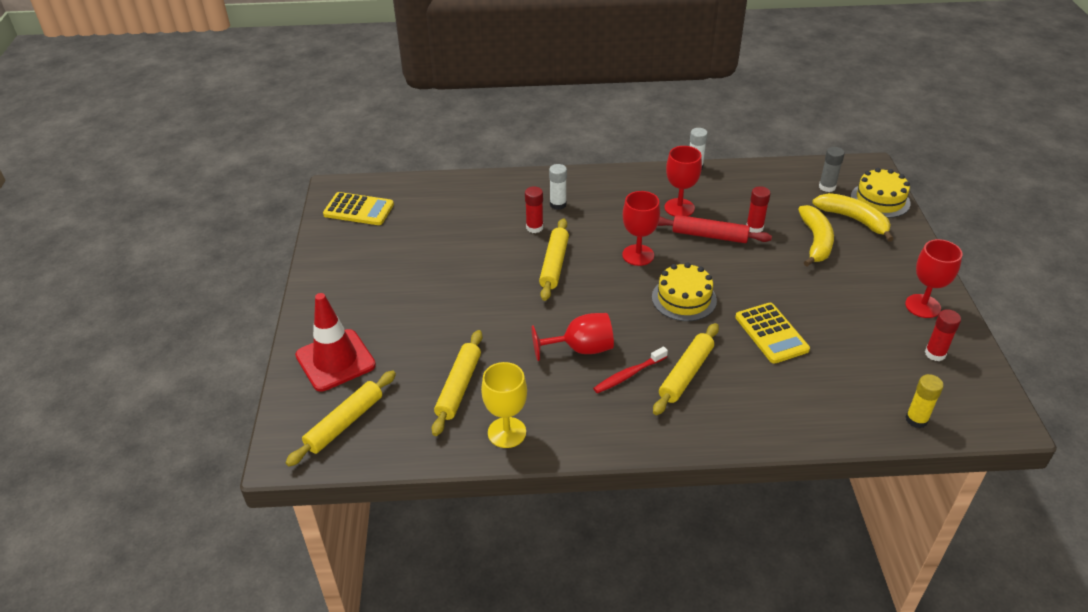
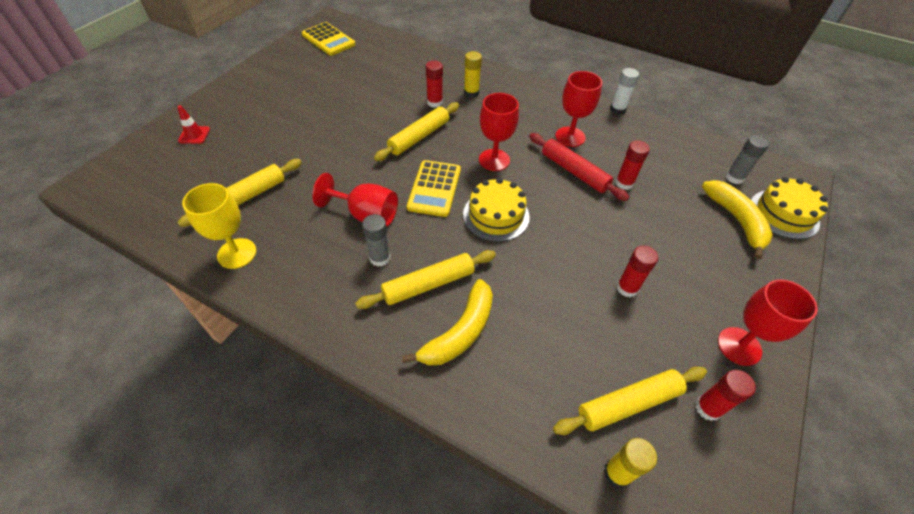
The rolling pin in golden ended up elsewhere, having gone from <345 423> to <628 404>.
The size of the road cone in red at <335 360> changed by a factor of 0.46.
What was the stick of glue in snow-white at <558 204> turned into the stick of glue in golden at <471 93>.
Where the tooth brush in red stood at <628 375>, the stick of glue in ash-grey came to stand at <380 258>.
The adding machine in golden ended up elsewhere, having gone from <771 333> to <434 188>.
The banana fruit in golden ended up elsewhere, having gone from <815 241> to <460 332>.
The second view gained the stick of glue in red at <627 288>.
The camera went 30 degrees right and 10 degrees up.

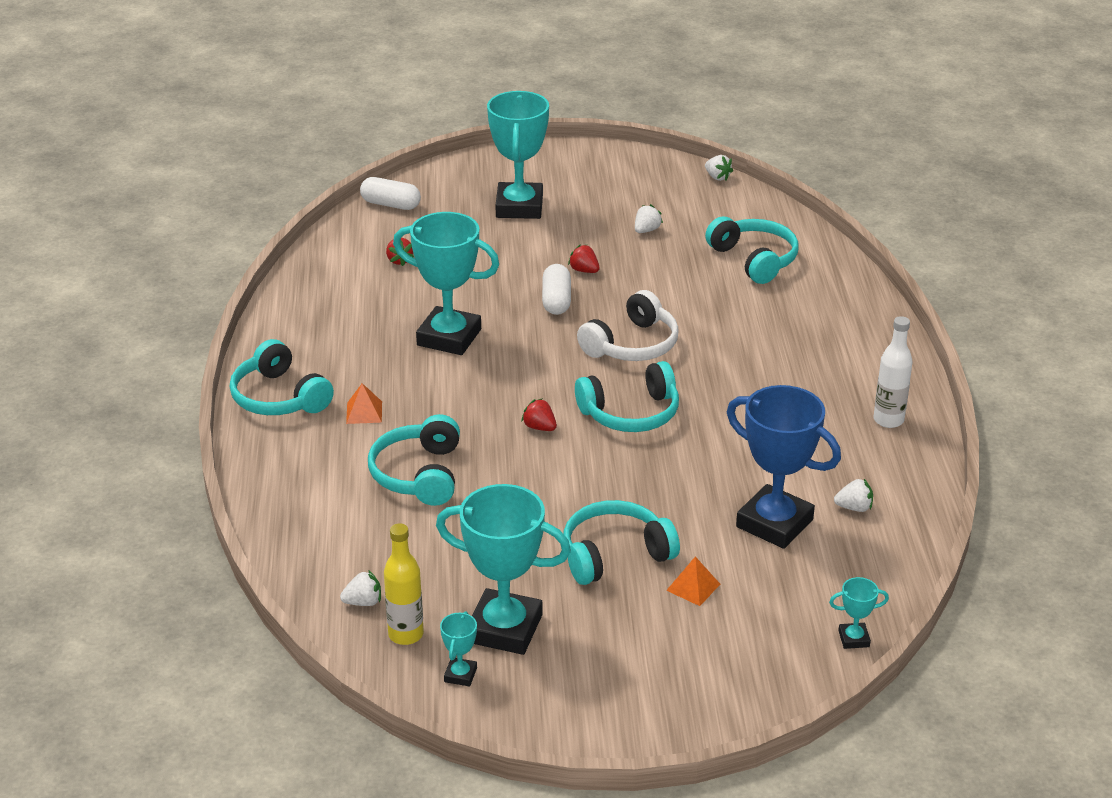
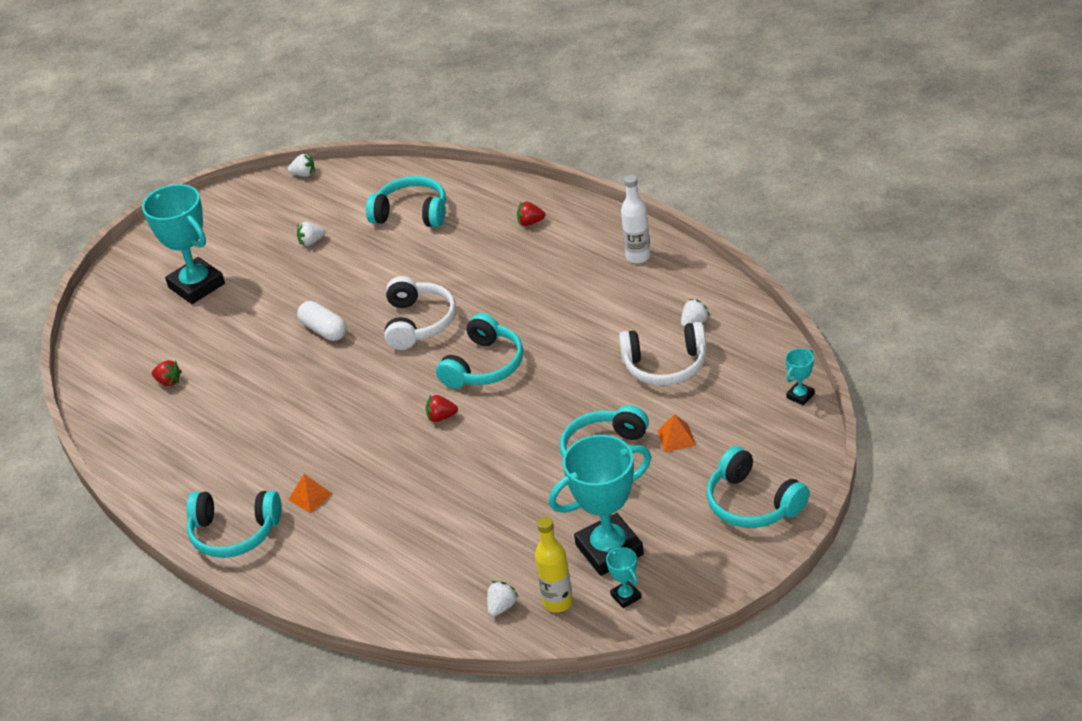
The second view lost the capsule in snow-white at <390 204>.
The over-ear headphones in teal ended up elsewhere, having gone from <418 474> to <752 503>.
The second view lost the prize cup in teal at <449 337>.
The strawberry in red ended up elsewhere, having gone from <584 270> to <530 222>.
The strawberry in snow-white at <646 230> ended up facing another way, 105 degrees counterclockwise from before.
Where the prize cup in cobalt stood at <774 523>, the over-ear headphones in snow-white came to stand at <665 366>.
The camera went 40 degrees left and 5 degrees up.

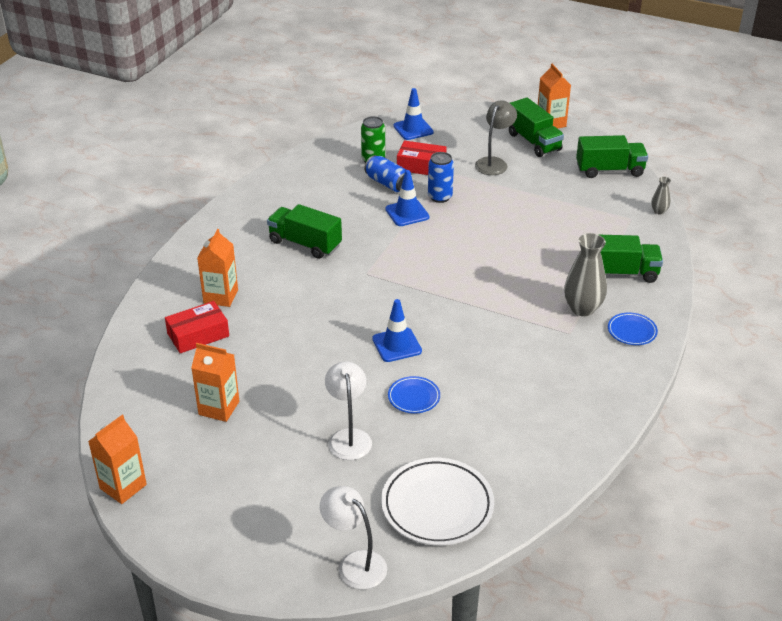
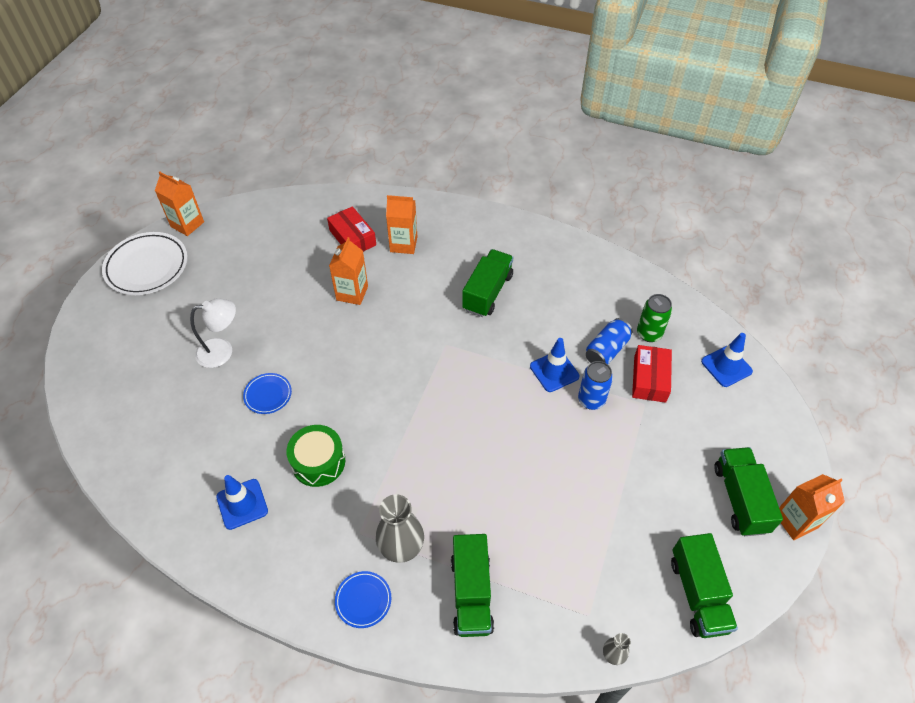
The juice carton in bright orange ended up elsewhere, having gone from <219 408> to <352 293>.
The second view lost the lamp in snow-white at <355 563>.
The road cone in cobalt ended up elsewhere, having gone from <397 345> to <242 504>.
The plate in snow-white ended up elsewhere, having gone from <437 505> to <147 267>.
The second view lost the lamp in ash-grey at <494 163>.
The truck in green at <533 142> ended up facing another way, 120 degrees clockwise from before.
The second view gained the snare drum in green at <318 462>.
The camera went 85 degrees right and 15 degrees up.

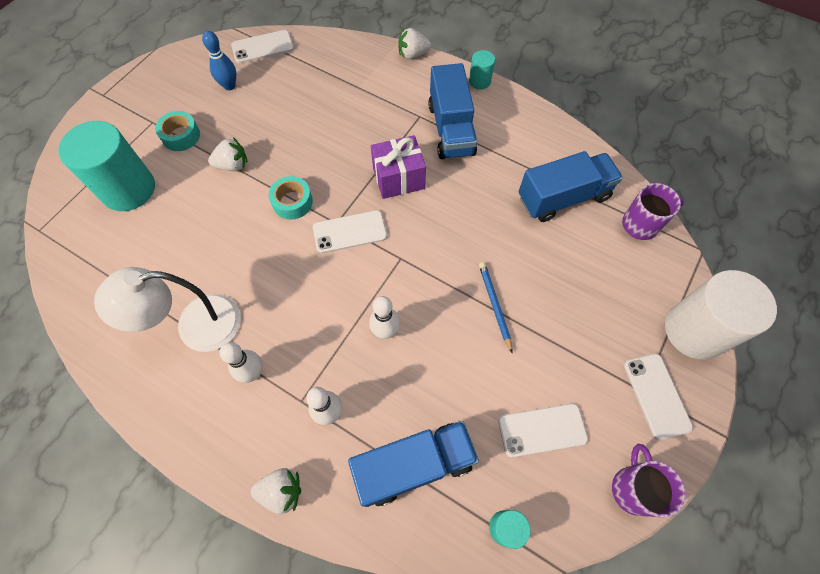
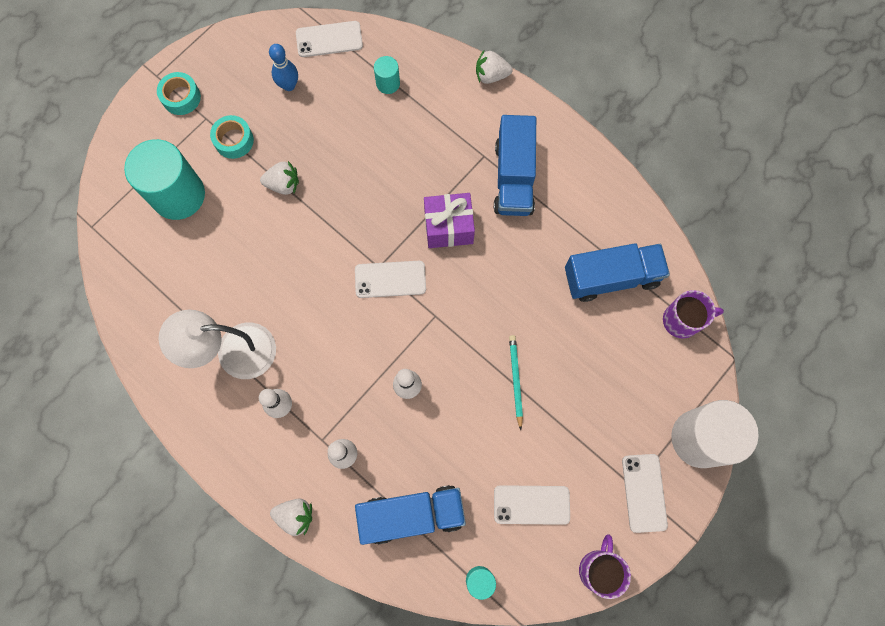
The sticky tape in teal ended up elsewhere, having gone from <292 202> to <181 97>.
The cylinder in teal ended up elsewhere, having gone from <479 81> to <388 83>.
What was the wooden pencil in cobalt at <494 305> turned into the wooden pencil in teal at <515 380>.
The camera went 10 degrees right and 10 degrees up.

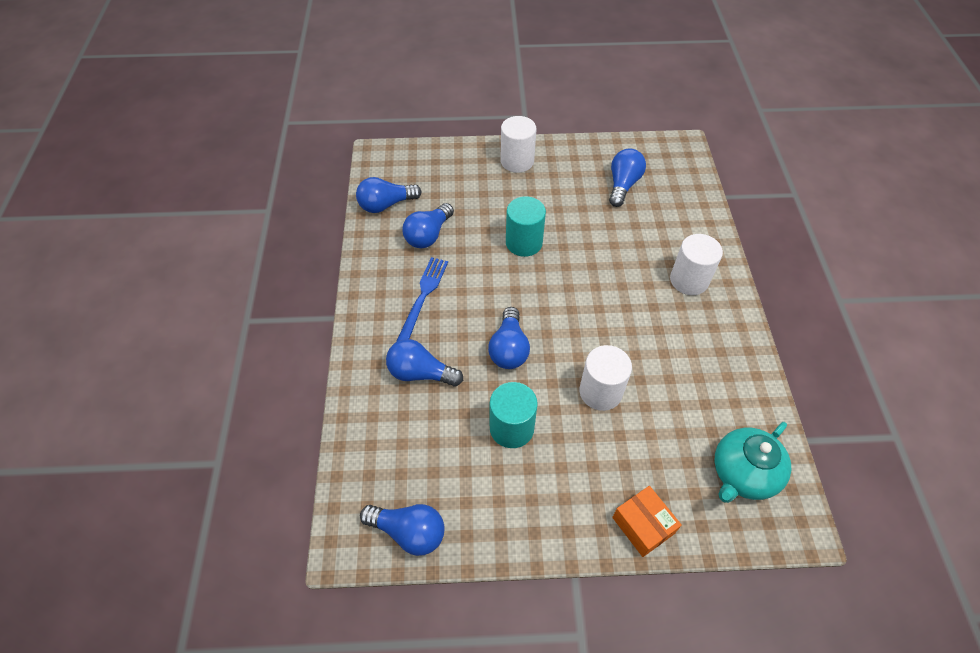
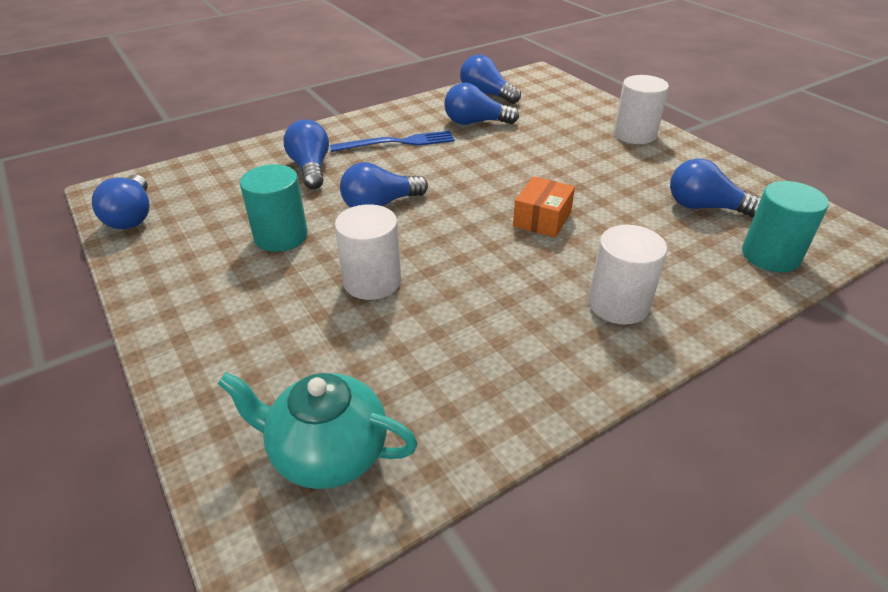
The cylinder in teal ended up elsewhere, having gone from <524 242> to <770 255>.
The light bulb in cobalt at <623 185> ended up facing another way, 150 degrees counterclockwise from before.
The package in bright orange ended up elsewhere, having gone from <643 525> to <542 219>.
The camera went 60 degrees right and 15 degrees down.

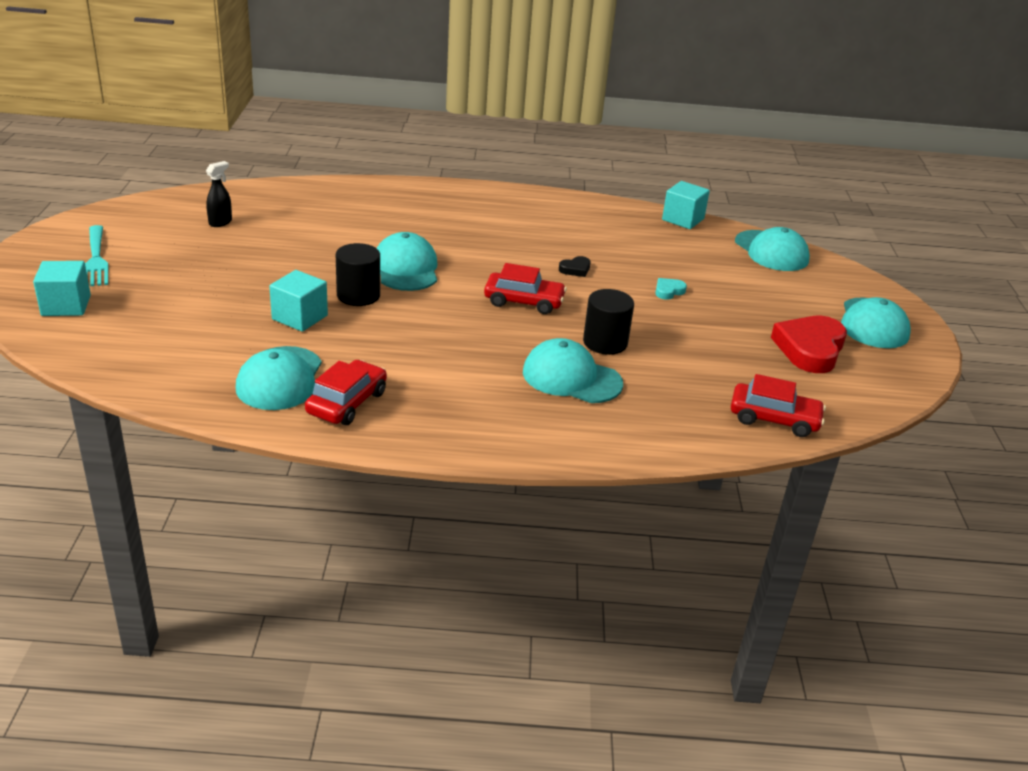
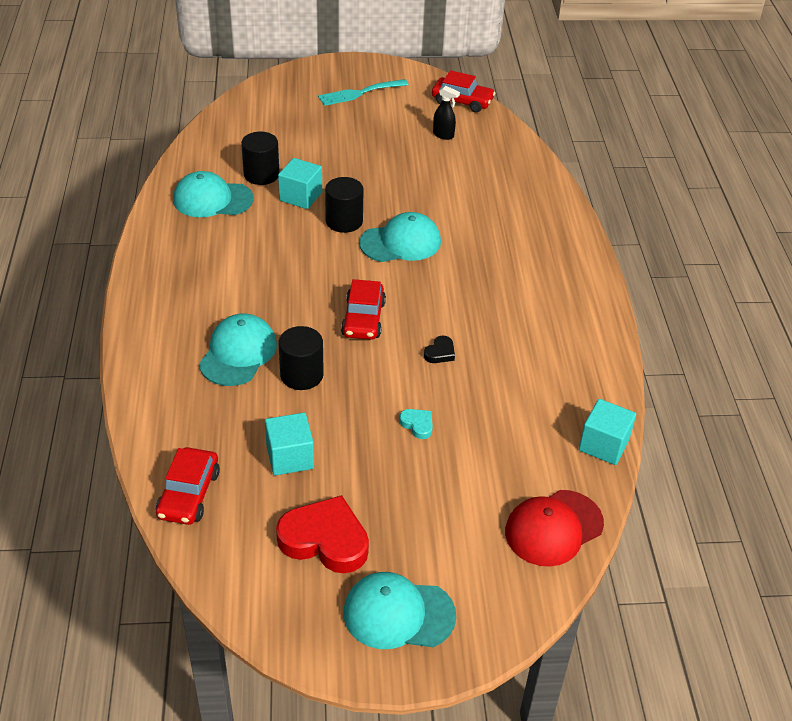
The cube in teal ended up elsewhere, having gone from <66 305> to <290 457>.
The car in red ended up elsewhere, having gone from <347 403> to <462 101>.
The love heart in black at <575 269> ended up facing another way, 105 degrees counterclockwise from before.
What was the baseball cap in teal at <771 251> turned into the baseball cap in red at <553 528>.
The second view gained the cylinder in black at <261 174>.
The camera went 85 degrees right and 10 degrees up.

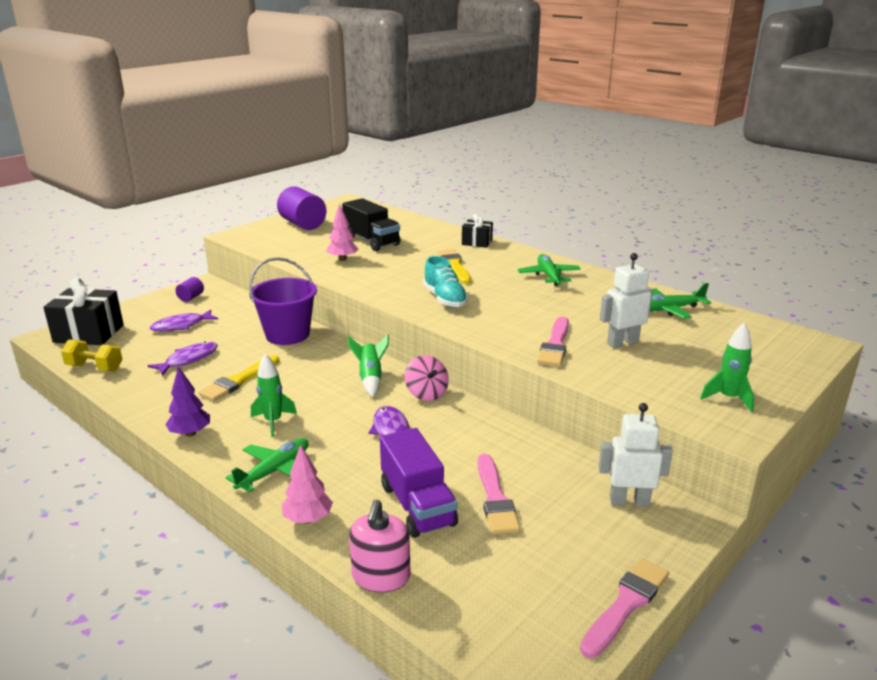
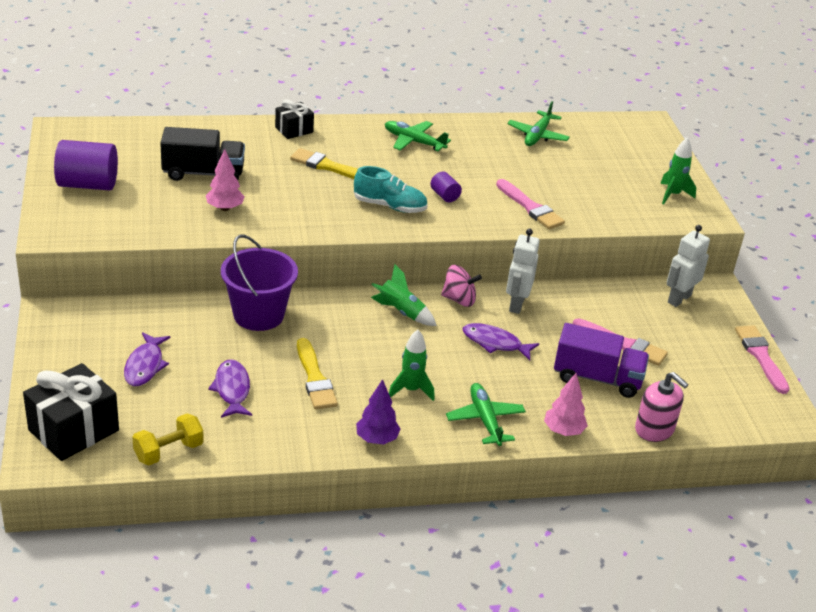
The cylinder in purple ended up elsewhere, having gone from <191 297> to <444 196>.
The toy robot in snow-white ended up elsewhere, having gone from <622 343> to <516 304>.
The camera went 55 degrees left and 10 degrees up.

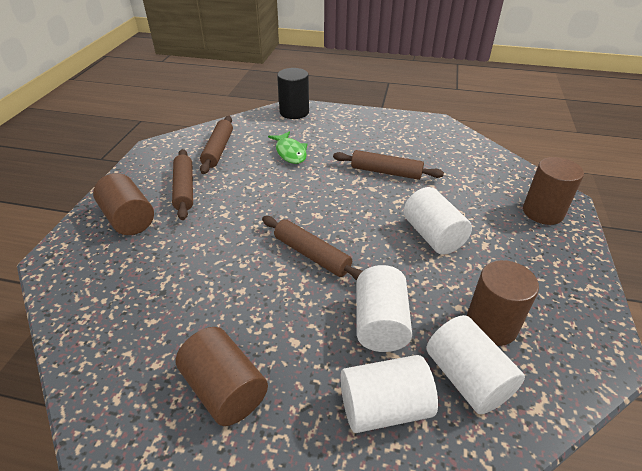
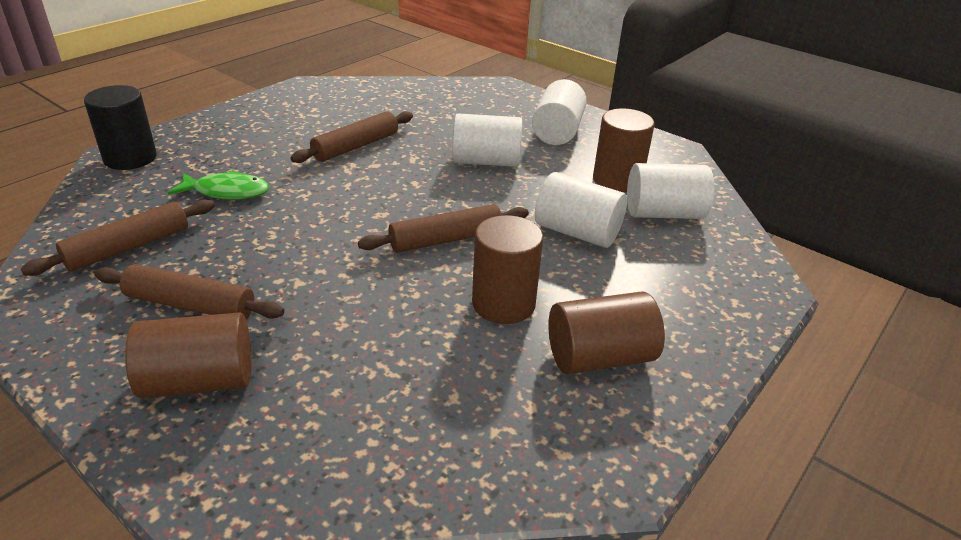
The rolling pin in brown at <218 150> ended up facing another way, 75 degrees counterclockwise from before.
The cylinder in snow-white ended up elsewhere, having gone from <384 407> to <557 132>.
The cylinder in brown ended up elsewhere, having gone from <543 212> to <503 304>.
The camera went 65 degrees left and 5 degrees down.

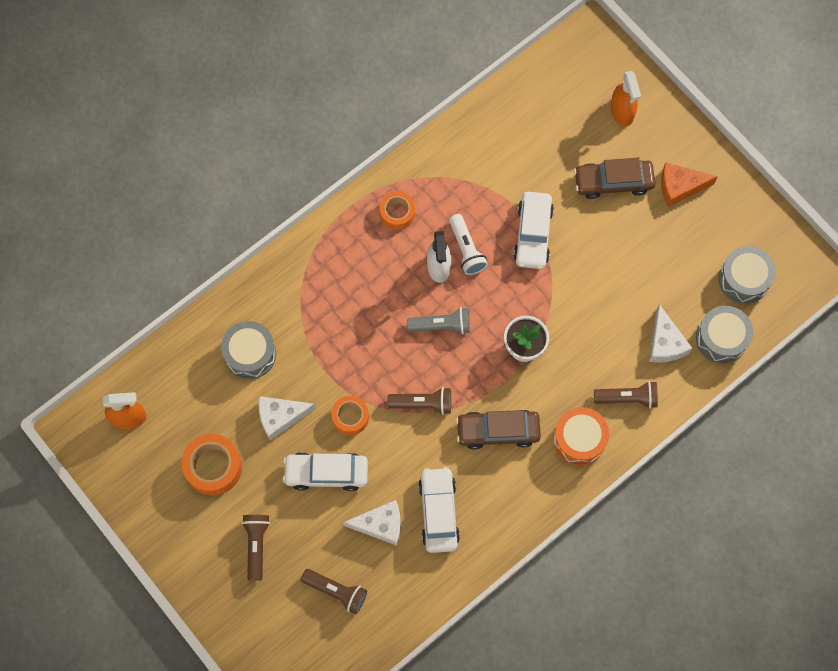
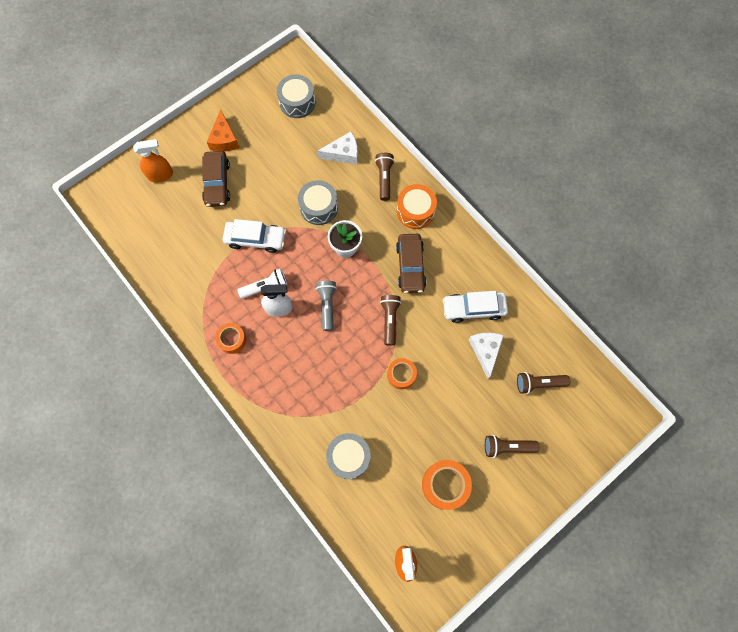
The second view lost the cheese in snow-white at <280 417>.
The second view lost the car in snow-white at <326 473>.
The torch in brown at <336 591> ended up facing another way, 120 degrees counterclockwise from before.
The snare drum in ash-grey ended up elsewhere, having gone from <721 338> to <319 207>.
The camera went 90 degrees left and 0 degrees up.

